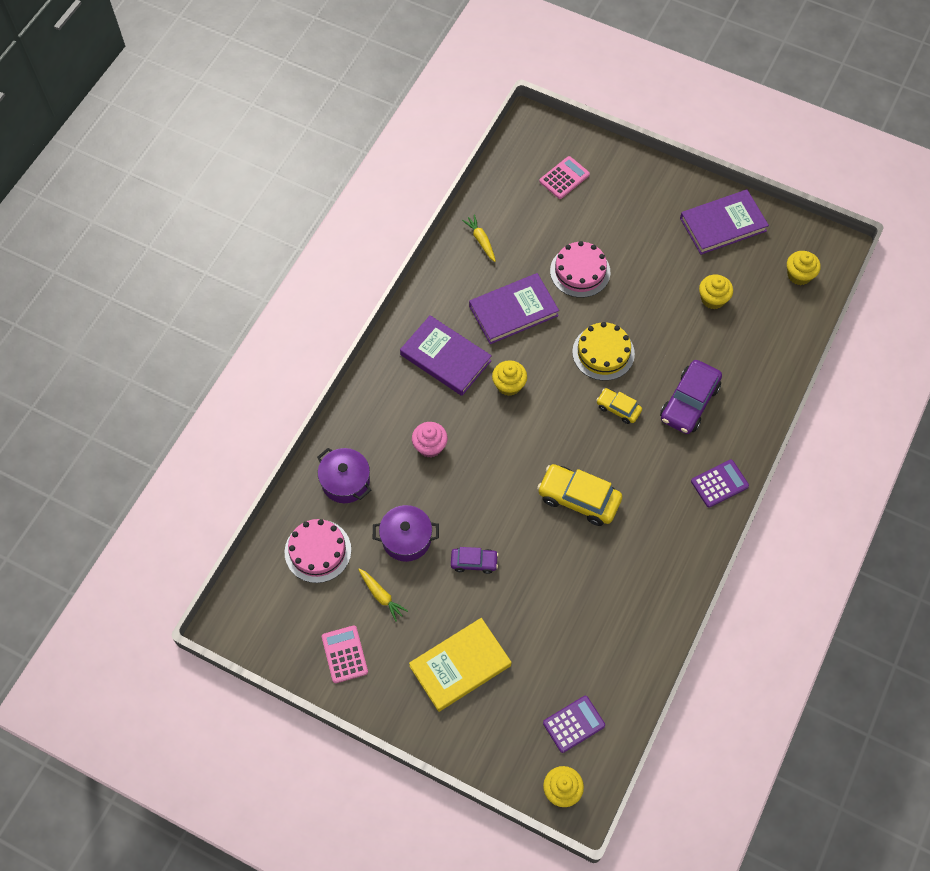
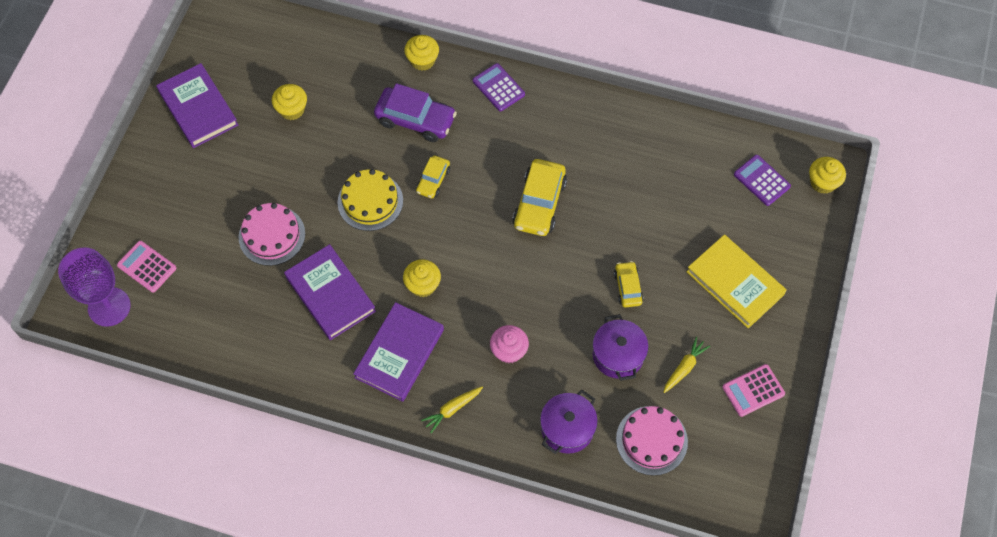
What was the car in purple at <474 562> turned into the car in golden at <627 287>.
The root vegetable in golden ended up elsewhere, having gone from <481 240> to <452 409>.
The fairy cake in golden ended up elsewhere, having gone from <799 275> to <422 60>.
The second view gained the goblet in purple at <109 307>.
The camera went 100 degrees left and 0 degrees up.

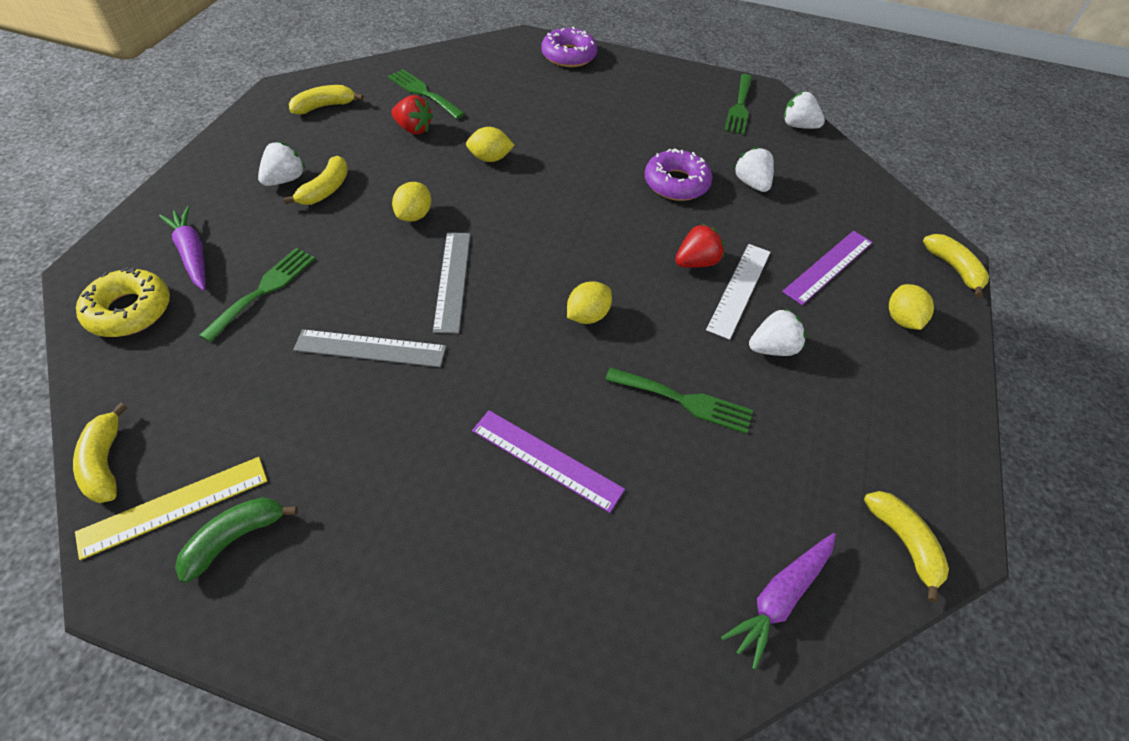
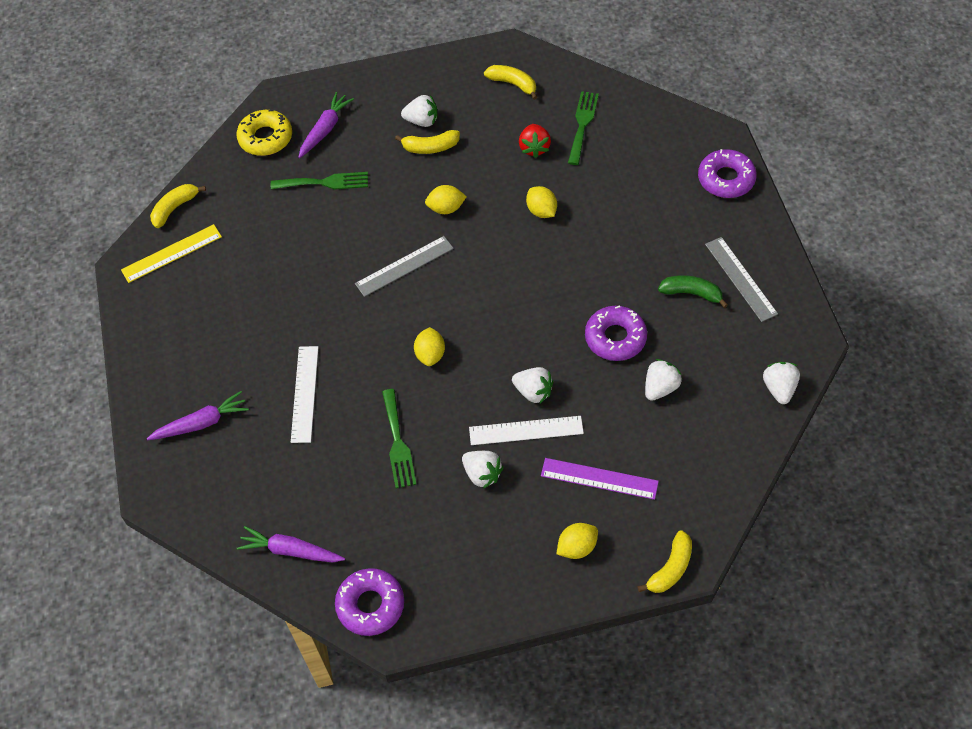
The ruler in golden at <174 506> ended up facing another way, 60 degrees counterclockwise from before.
The banana fruit in green ended up elsewhere, having gone from <235 539> to <691 293>.
The ruler in ash-grey ended up elsewhere, having gone from <370 348> to <740 279>.
What was the ruler in purple at <546 459> turned into the ruler in snow-white at <305 393>.
The toy lemon in golden at <587 316> ended up facing another way, 75 degrees clockwise from before.
What was the strawberry in red at <696 262> turned into the strawberry in snow-white at <533 392>.
The second view lost the dinner fork in green at <739 107>.
Where the banana fruit in golden stood at <903 542>, the doughnut in purple came to stand at <370 605>.
The second view gained the root vegetable in purple at <202 423>.
The camera went 65 degrees right and 5 degrees up.

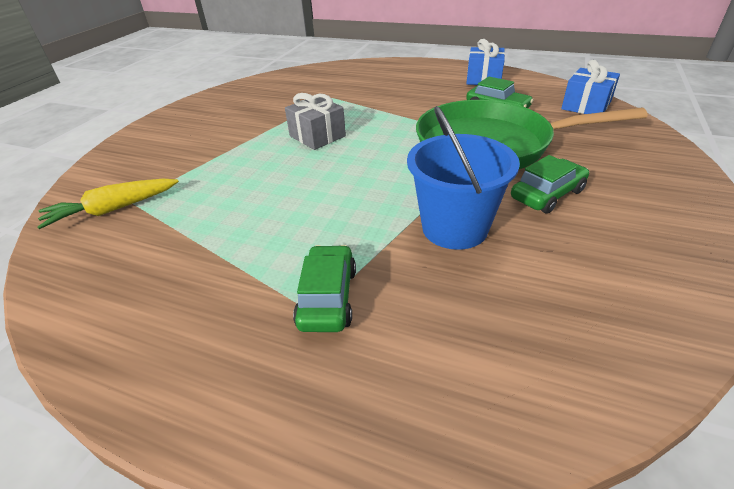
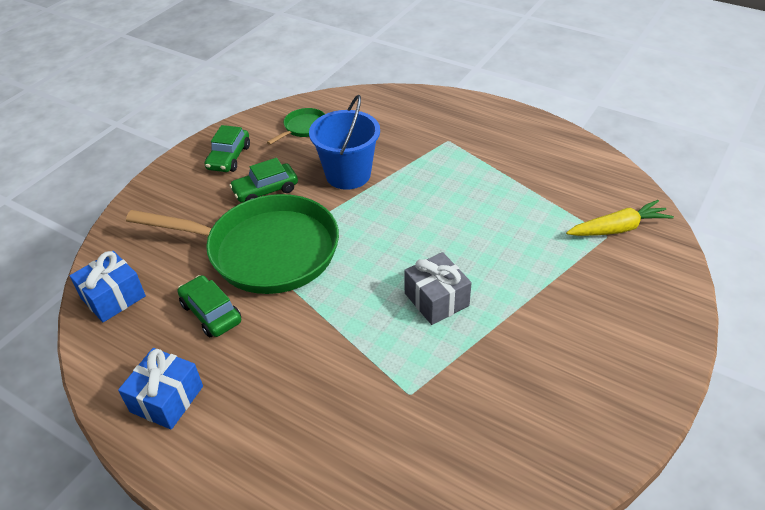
The car in green ended up elsewhere, having gone from <327 297> to <229 157>.
The second view gained the pan in green at <303 127>.
The camera went 170 degrees left and 5 degrees up.

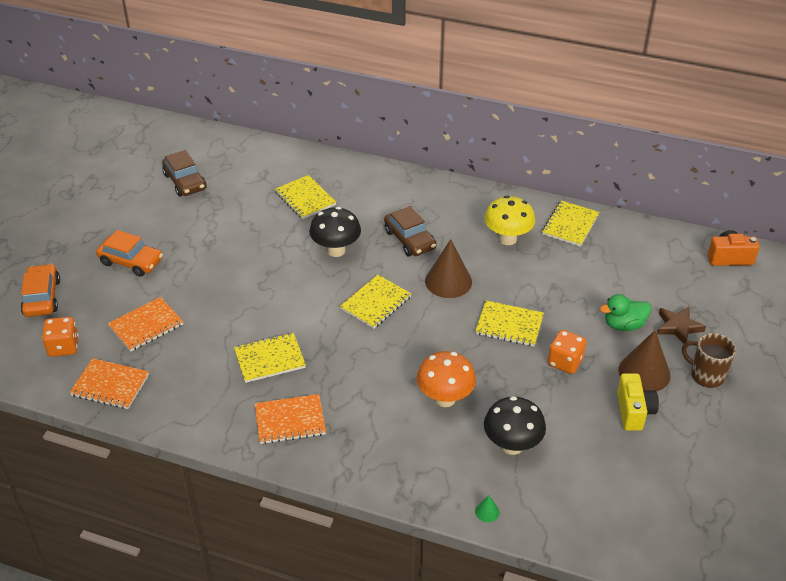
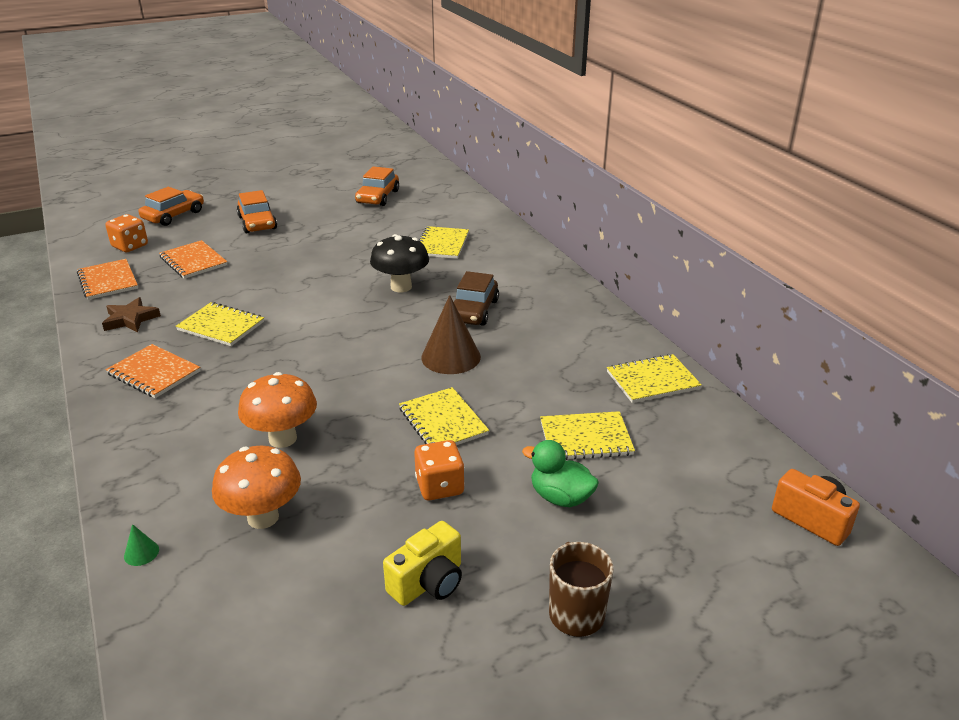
The exercise book in bright orange at <146 325> ended up facing another way, 45 degrees clockwise from before.
What was the car in brown at <185 182> turned into the car in bright orange at <378 197>.
The exercise book in golden ended up elsewhere, having gone from <376 303> to <586 438>.
The second view lost the toadstool in golden at <507 239>.
What was the toadstool in black at <512 445> turned into the toadstool in bright orange at <263 517>.
The second view lost the cone in brown at <644 372>.
The five-pointed star in brown ended up elsewhere, having gone from <678 327> to <130 319>.
The camera went 45 degrees right and 10 degrees down.

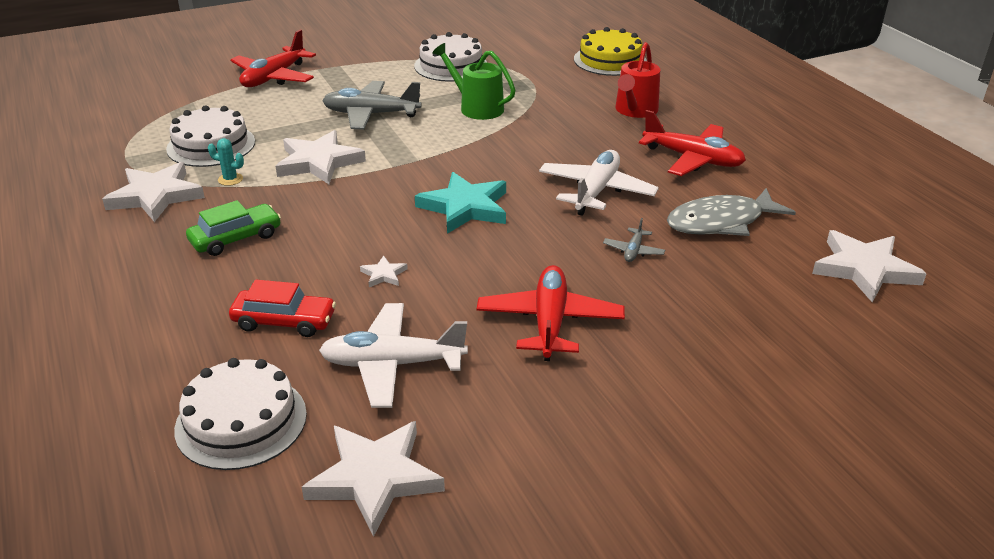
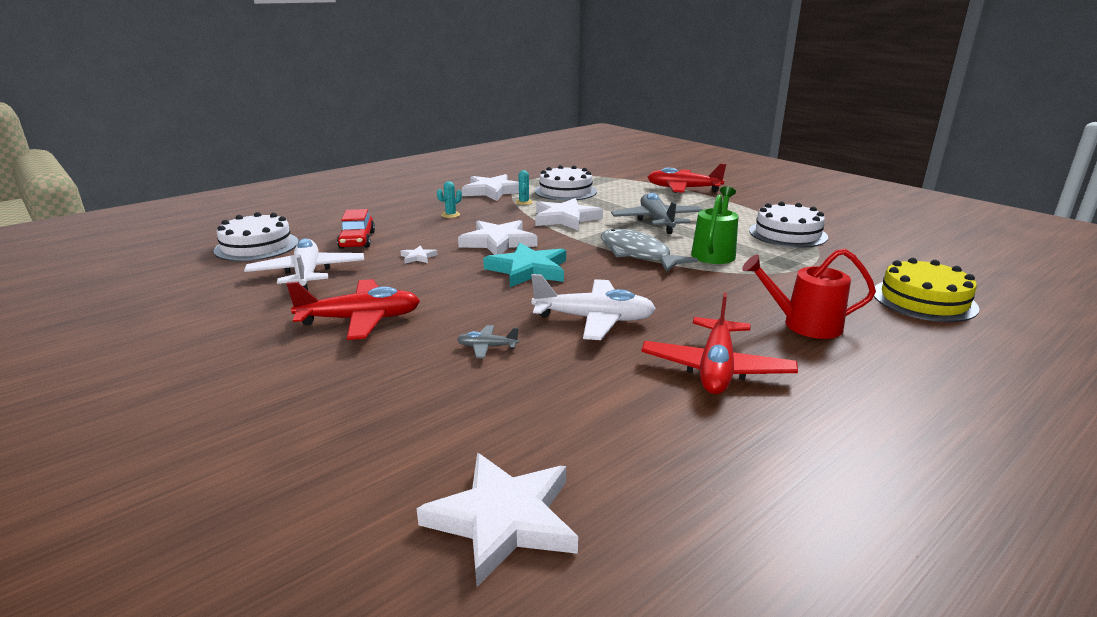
Where the car in green stood at <236 238>, the cactus in teal came to stand at <450 215>.
The five-pointed star in snow-white ended up elsewhere, having gone from <375 478> to <498 242>.
The toy fish in ash-grey ended up elsewhere, having gone from <721 222> to <637 254>.
The camera went 75 degrees right and 10 degrees down.

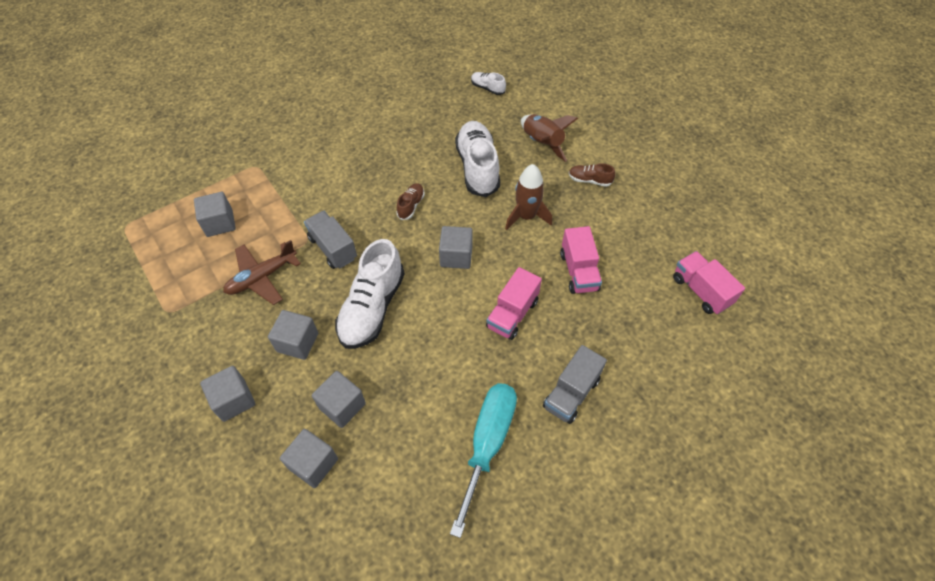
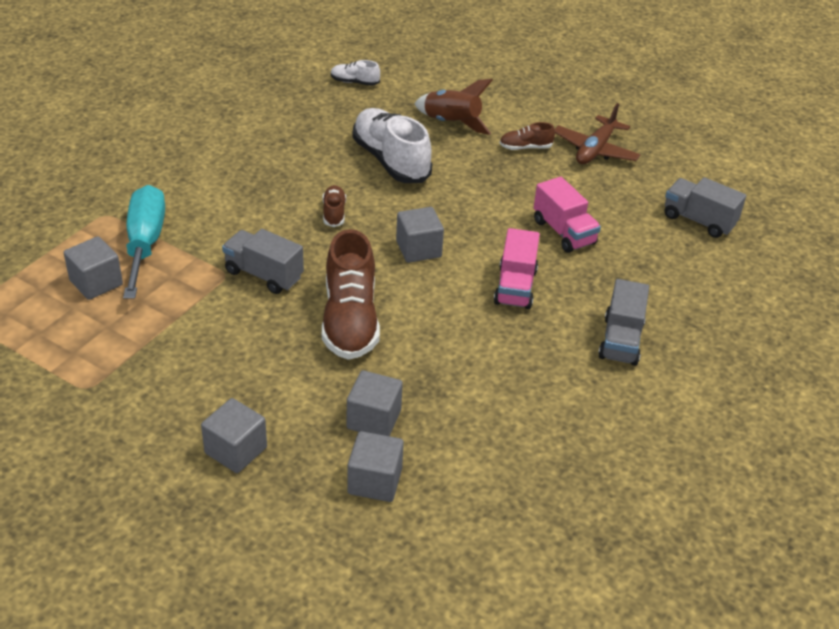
The toy plane in brown ended up elsewhere, having gone from <262 277> to <595 150>.
The second view lost the cube in ash-grey at <297 342>.
What was the sneaker in snow-white at <372 308> turned into the sneaker in brown at <350 320>.
The flat screwdriver in teal ended up elsewhere, having gone from <488 443> to <145 243>.
The second view lost the rocket in brown at <526 216>.
What was the truck in rosy at <701 291> turned into the truck in ash-grey at <698 220>.
The camera went 25 degrees left and 15 degrees down.

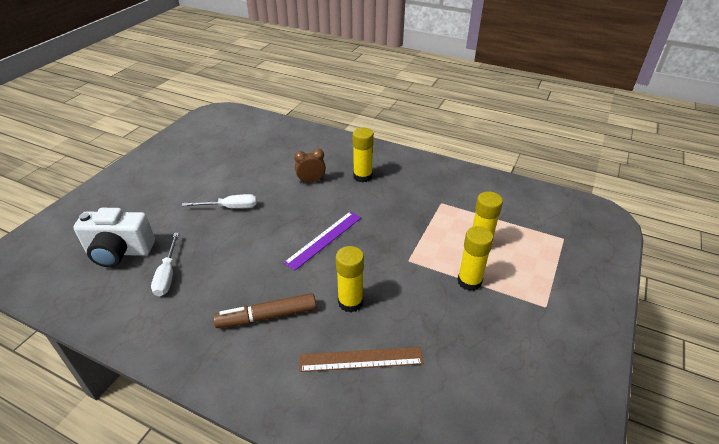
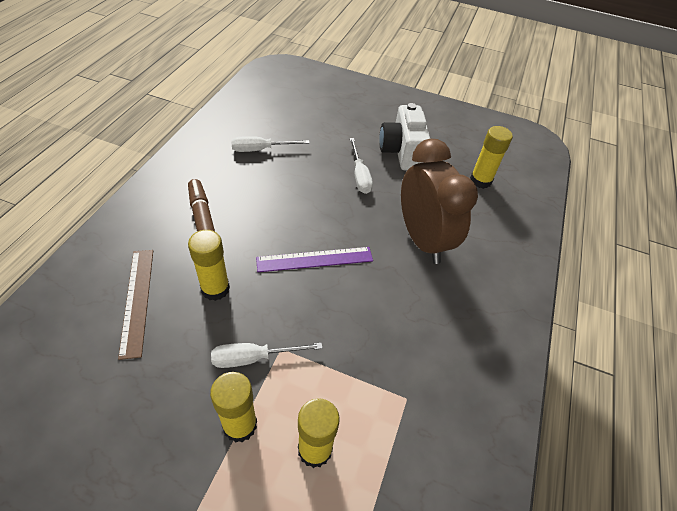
The photo camera in snow-white ended up elsewhere, having gone from <119 252> to <402 152>.
The ruler in purple at <324 239> ended up facing another way, 45 degrees counterclockwise from before.
The size of the clock in brown at <311 181> changed by a factor of 2.20.
The stick of glue in golden ended up elsewhere, having gone from <362 176> to <480 180>.
The second view gained the flat screwdriver in snow-white at <253 358>.
The camera went 80 degrees right and 10 degrees up.

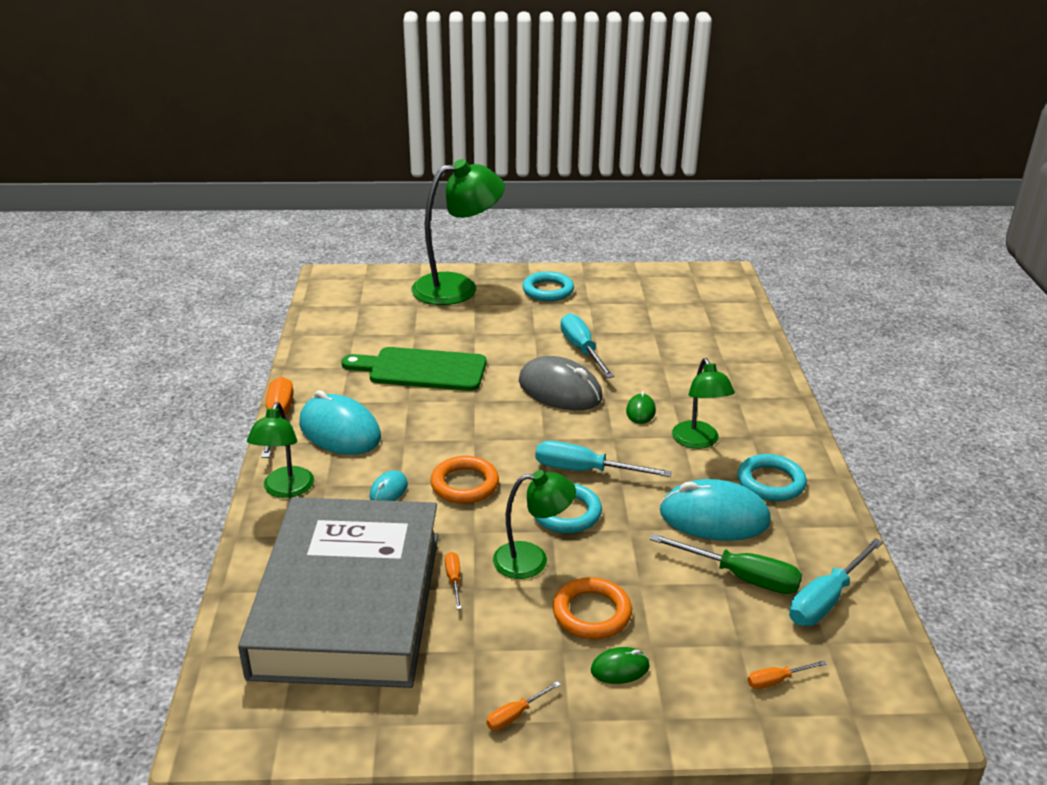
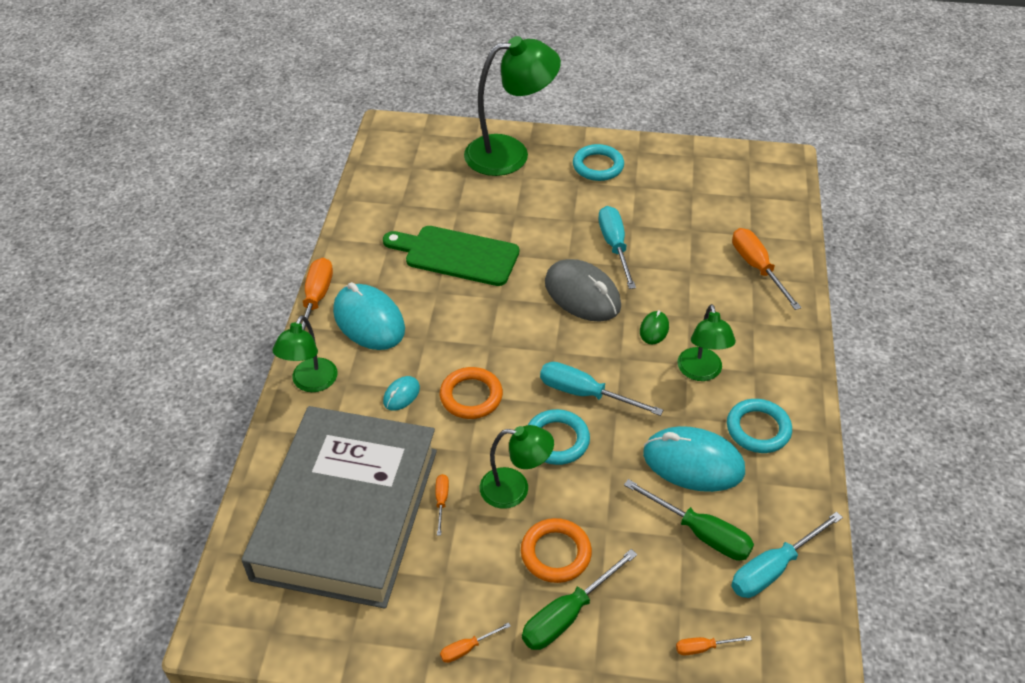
Where the computer mouse in green stood at <620 668>, the flat screwdriver in green came to stand at <567 615>.
The second view gained the flat screwdriver in bright orange at <757 268>.
The camera went 10 degrees right and 15 degrees up.

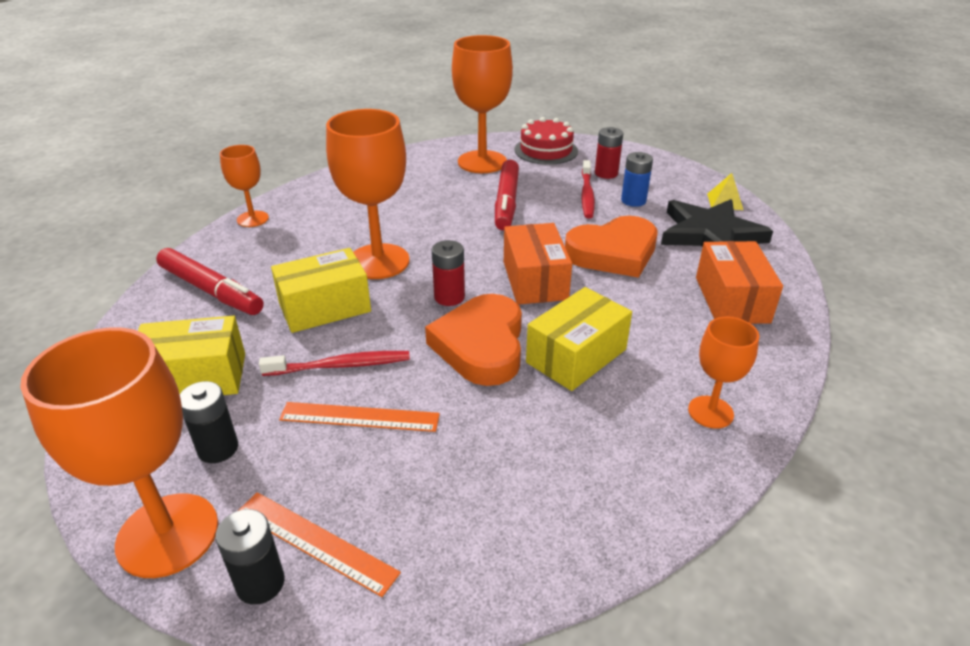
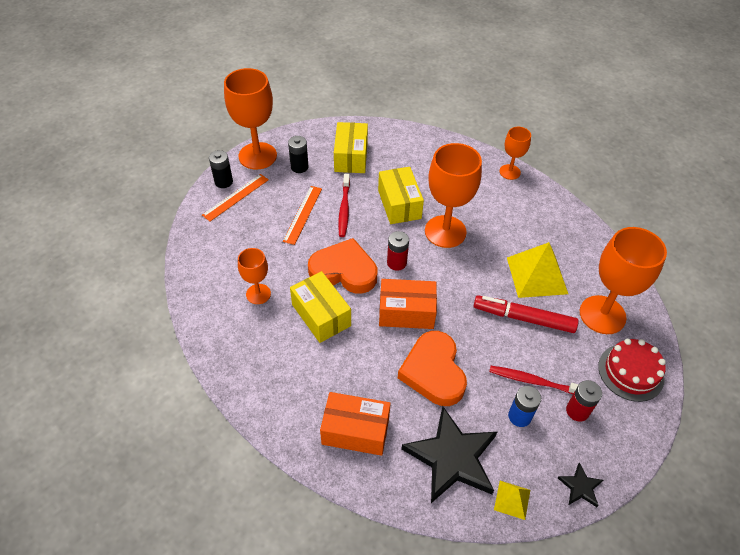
The second view lost the marker pen in red at <211 290>.
The goblet in bright orange ended up elsewhere, having gone from <710 412> to <258 294>.
The second view gained the pyramid shape in golden at <536 275>.
The second view gained the five-pointed star in black at <580 487>.
The camera went 100 degrees right and 15 degrees up.

